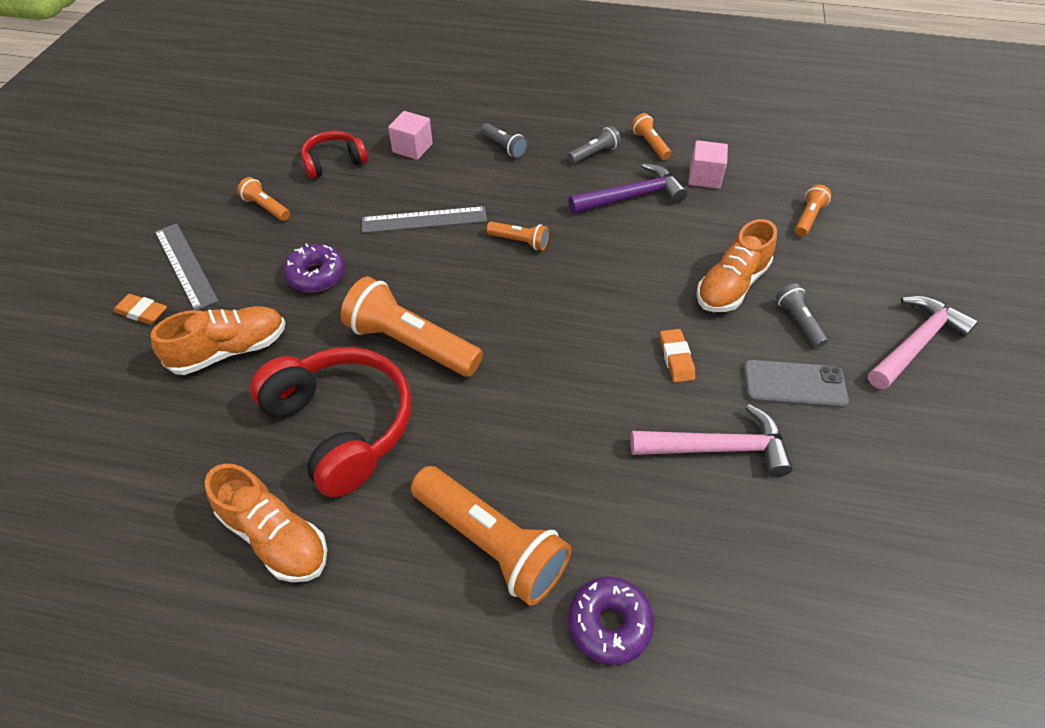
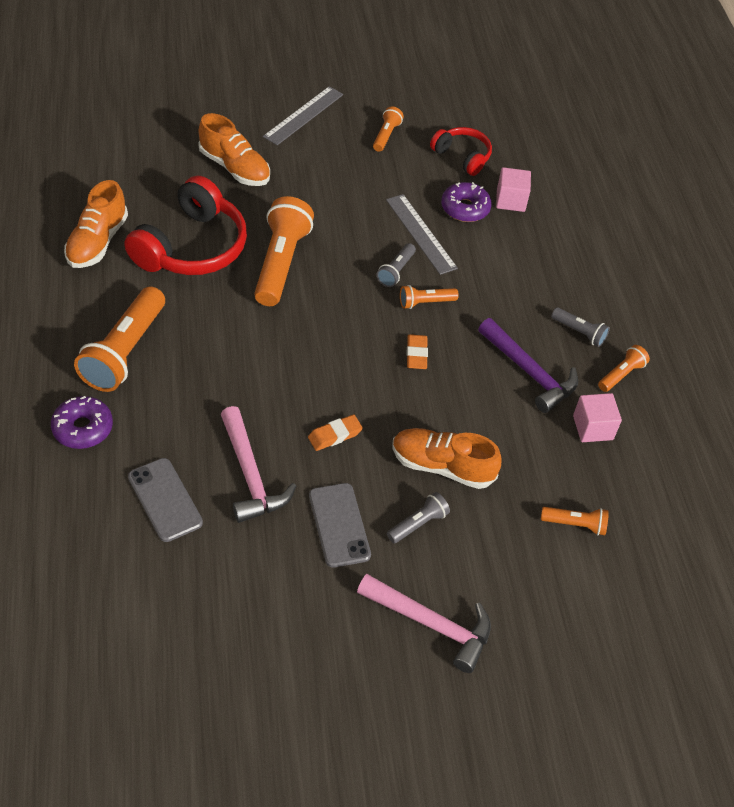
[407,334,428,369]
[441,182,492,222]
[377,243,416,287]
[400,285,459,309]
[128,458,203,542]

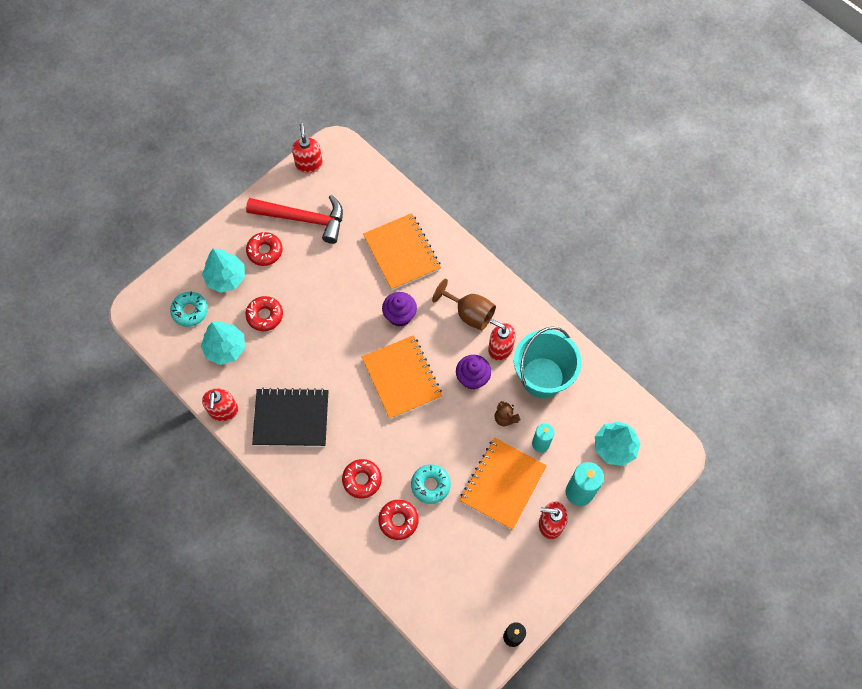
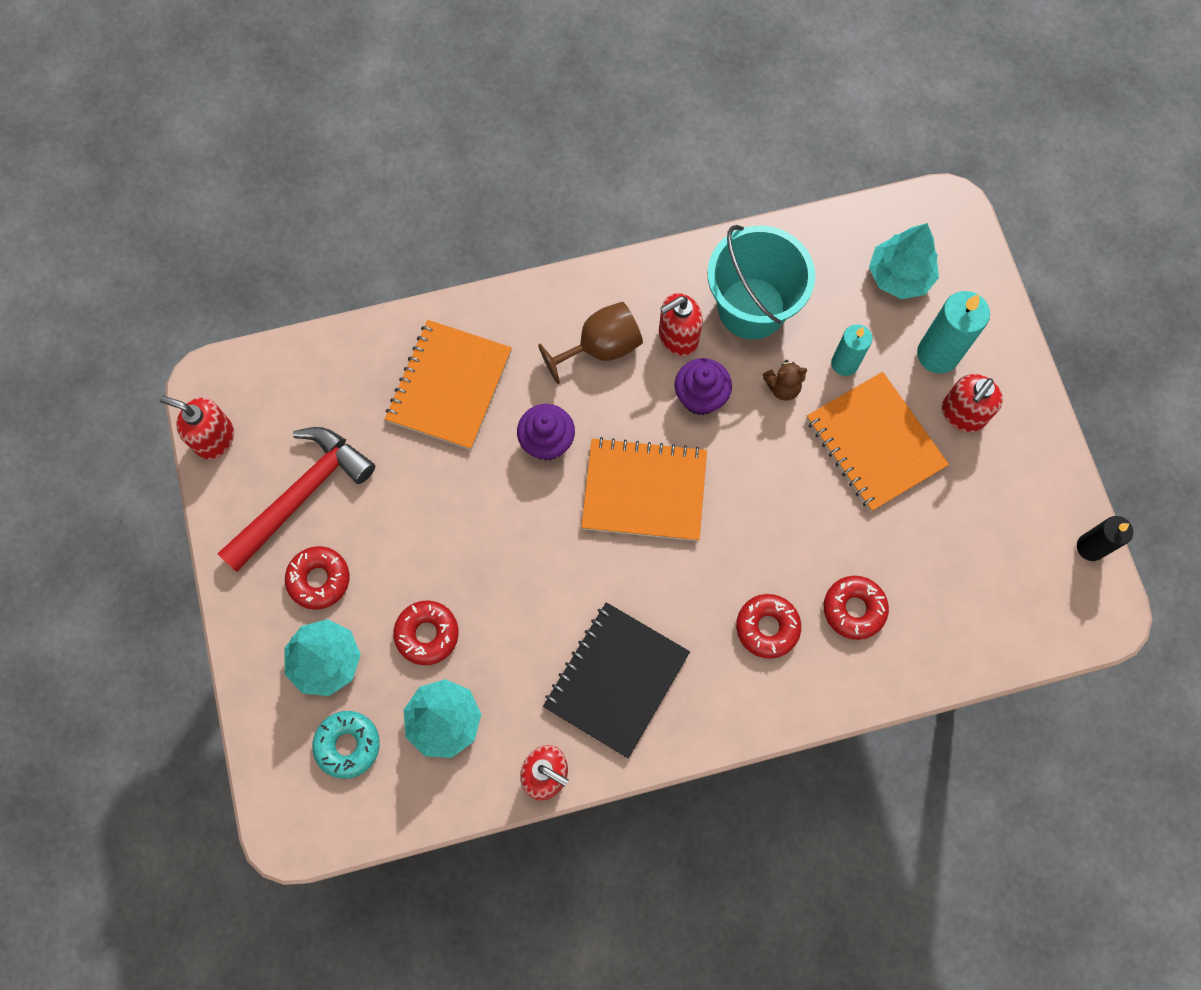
[385,320,512,450]
[411,464,451,504] (first image)

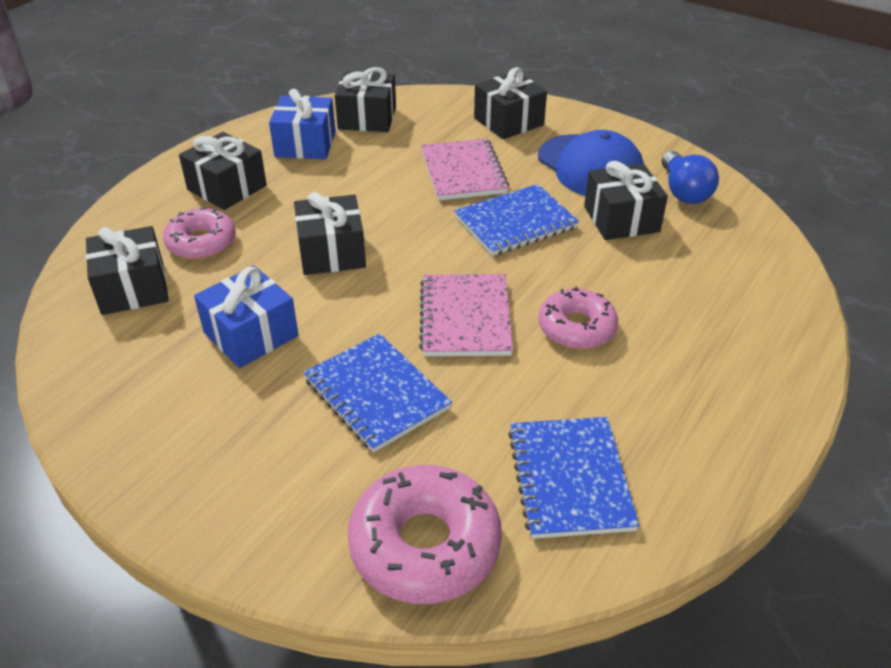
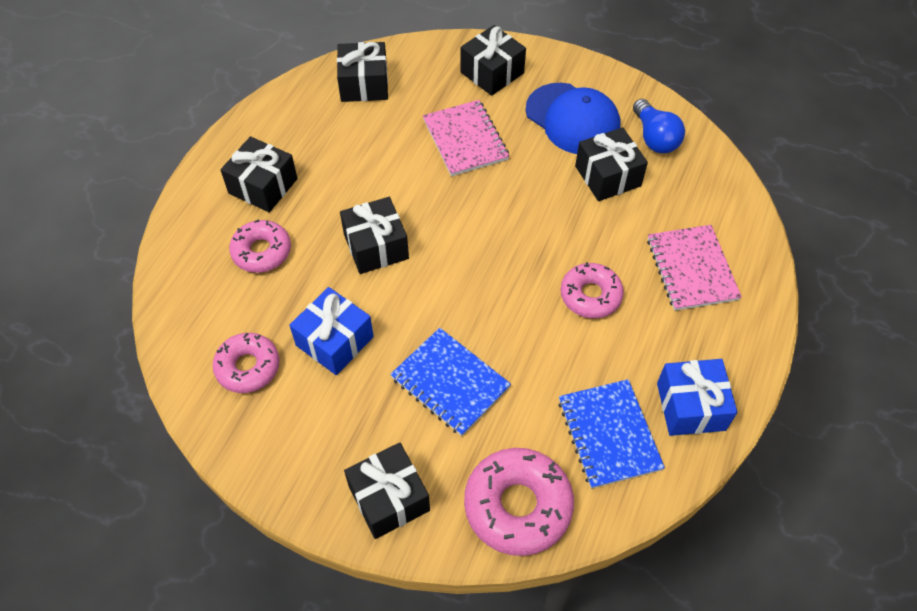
[344,443,430,539]
[657,359,738,436]
[647,225,742,311]
[454,184,579,256] (first image)
[212,333,279,393]

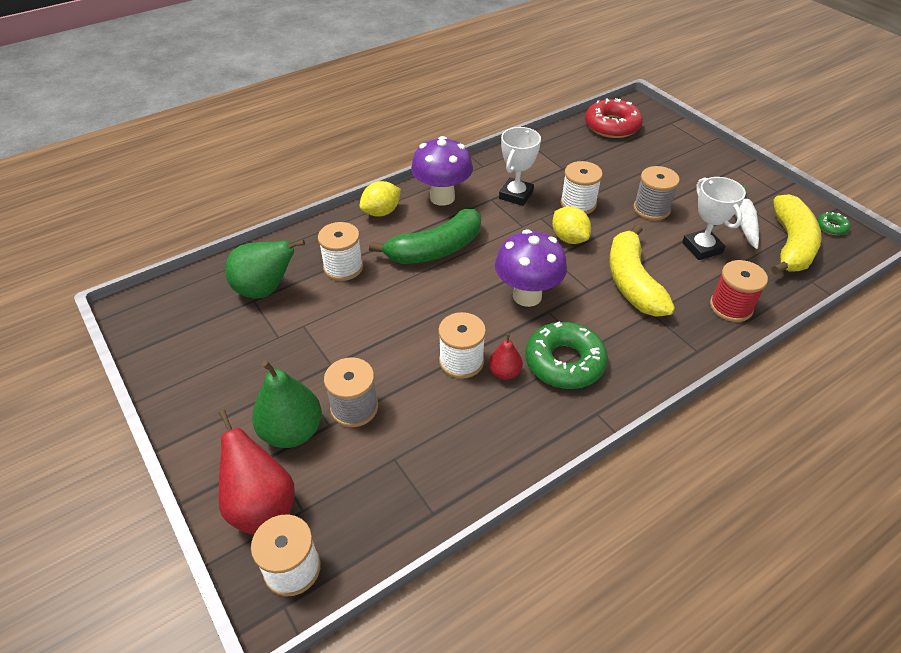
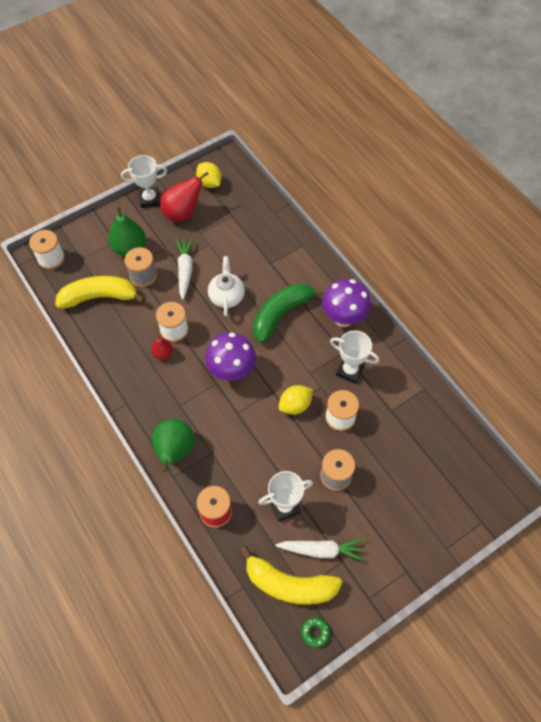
[160,172,208,222]
[152,419,195,472]
[318,222,363,281] (first image)
[196,162,222,188]
[253,283,325,343]
[525,322,608,389] (first image)
[585,98,643,138] (first image)
[55,276,145,308]
[121,155,167,208]
[176,238,194,300]
[208,256,245,317]

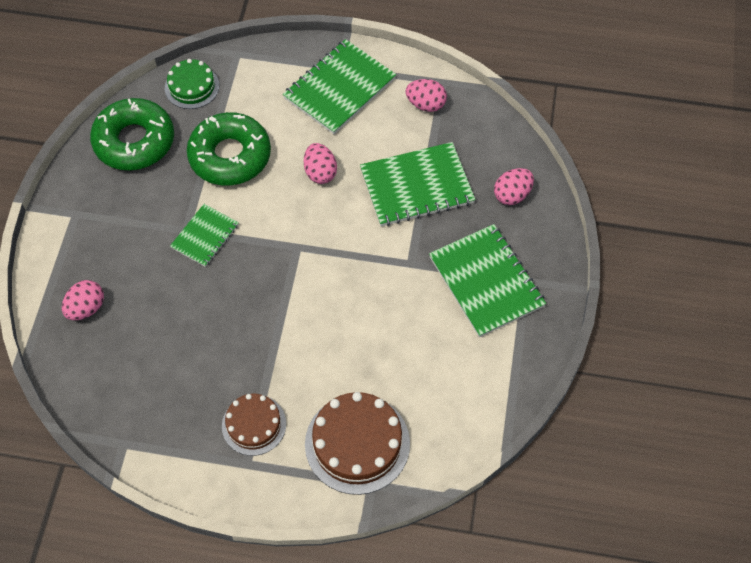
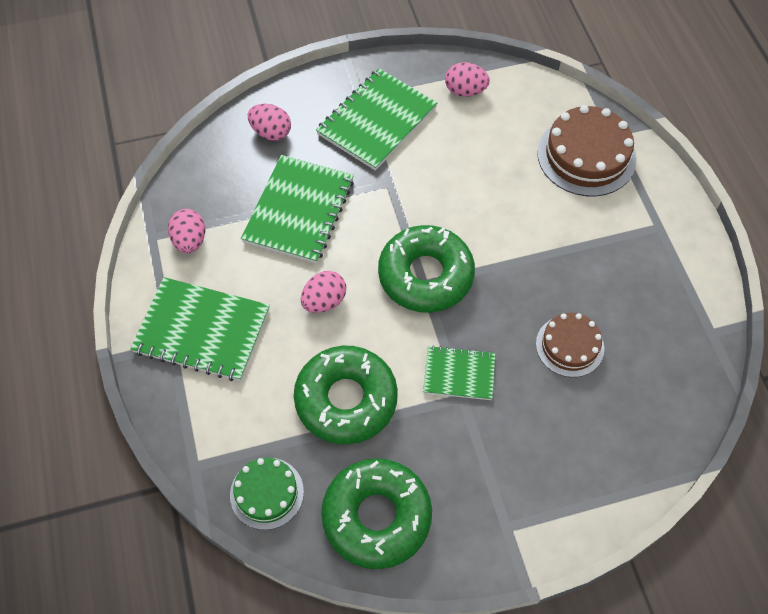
[445,62,490,97]
[536,313,604,377]
[241,155,354,264]
[378,225,475,313]

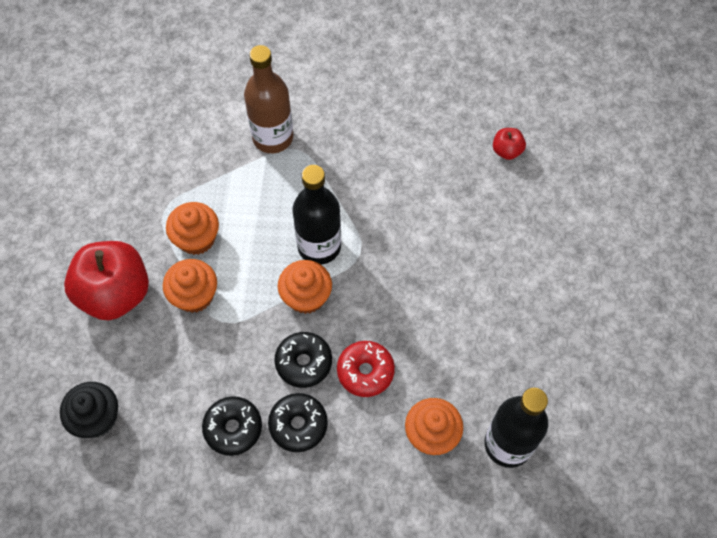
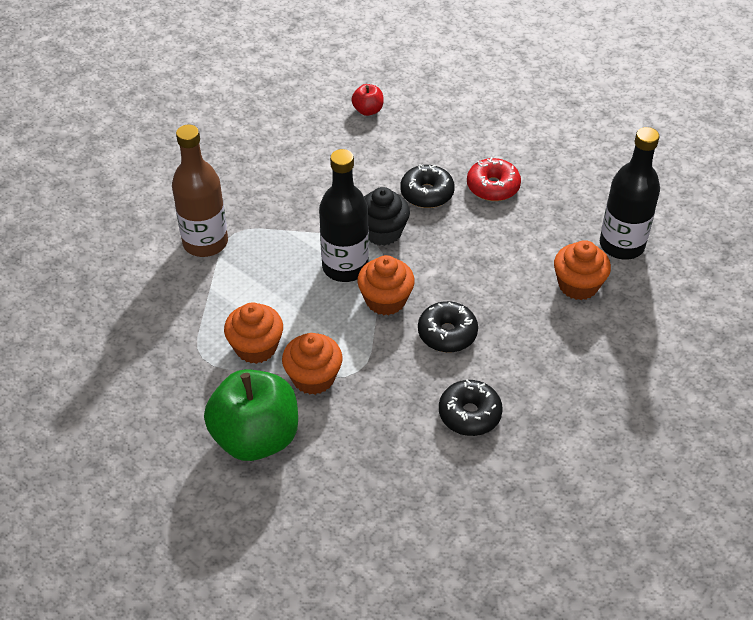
[364,187,410,246]
[204,369,298,461]
[400,164,455,208]
[467,157,521,201]

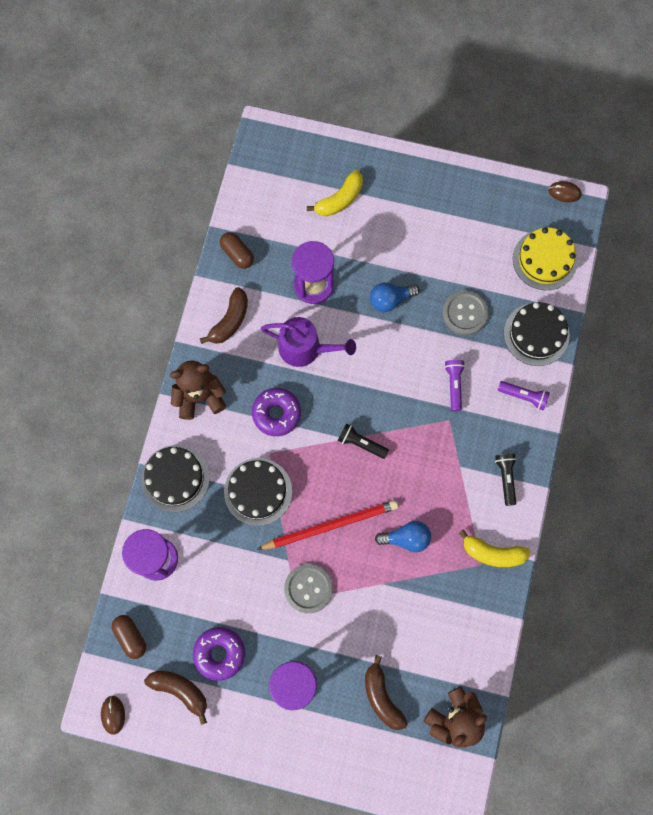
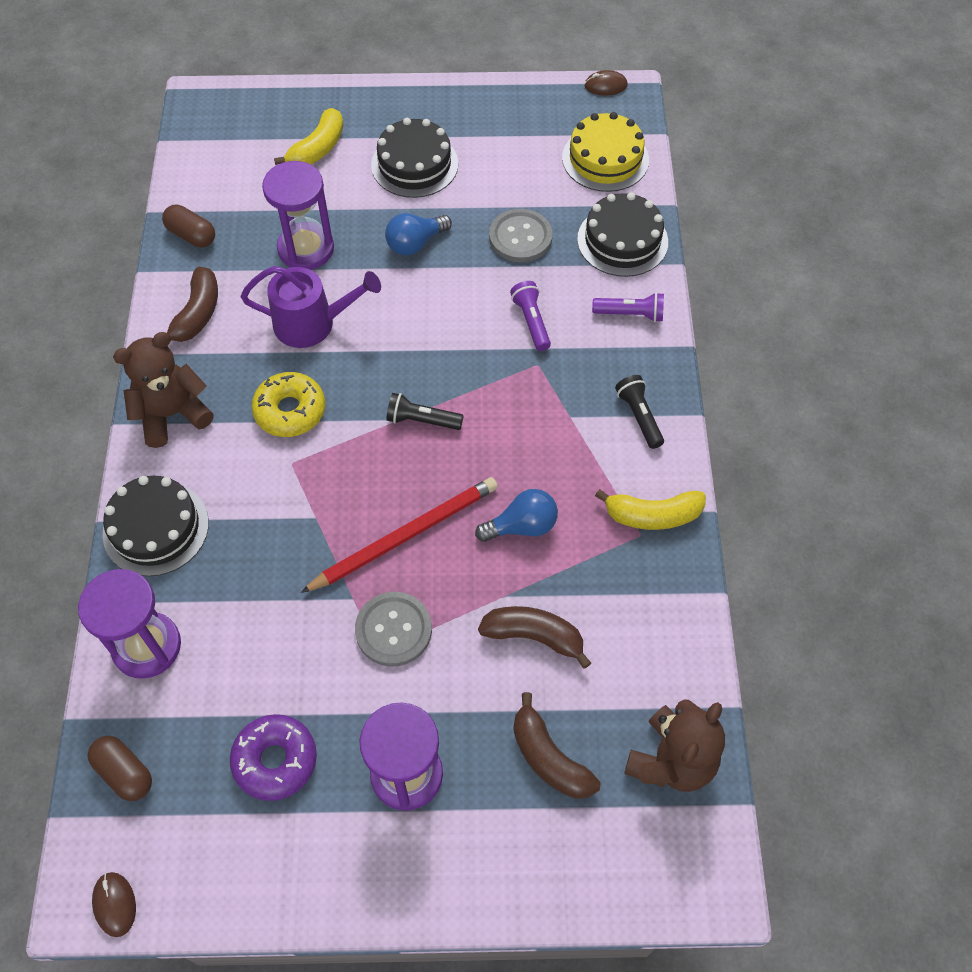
[478,606,591,669]
[371,118,458,198]
[251,372,325,437]

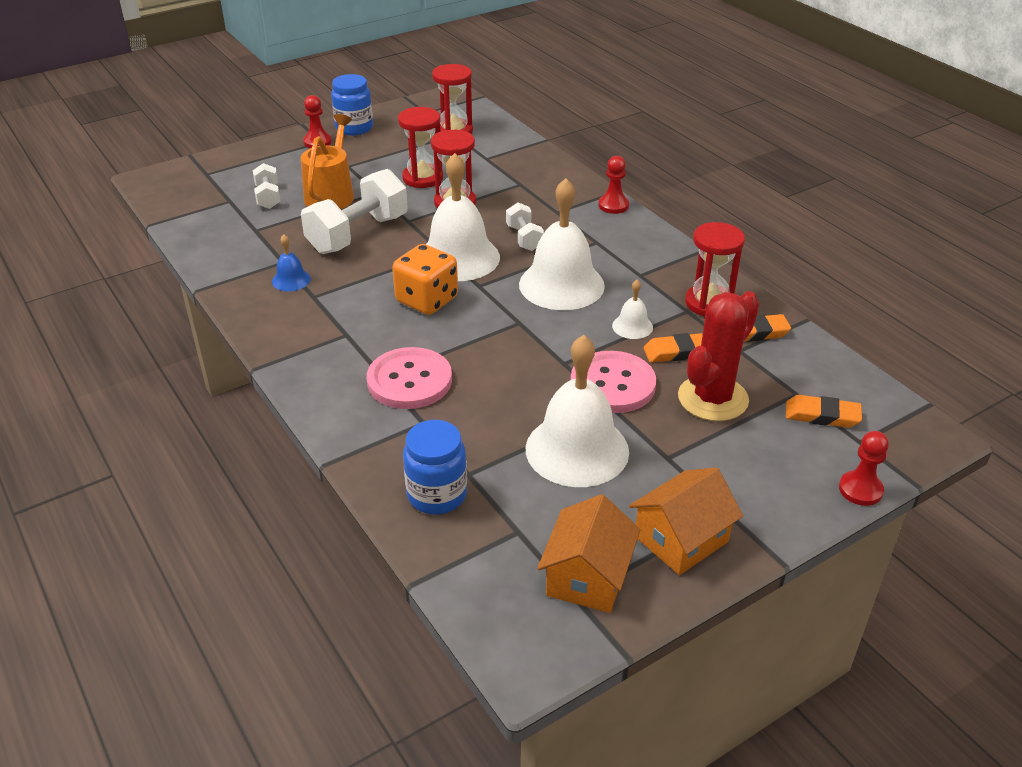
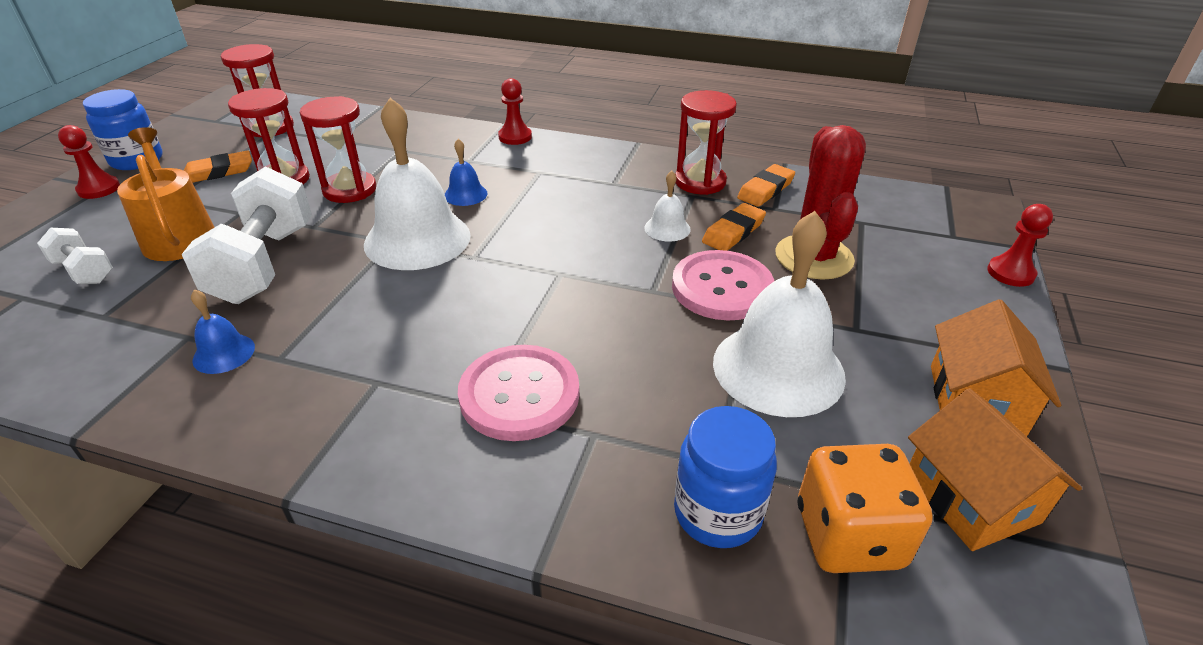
[797,444,933,573]
[445,139,488,206]
[519,178,605,310] (first image)
[184,150,252,183]

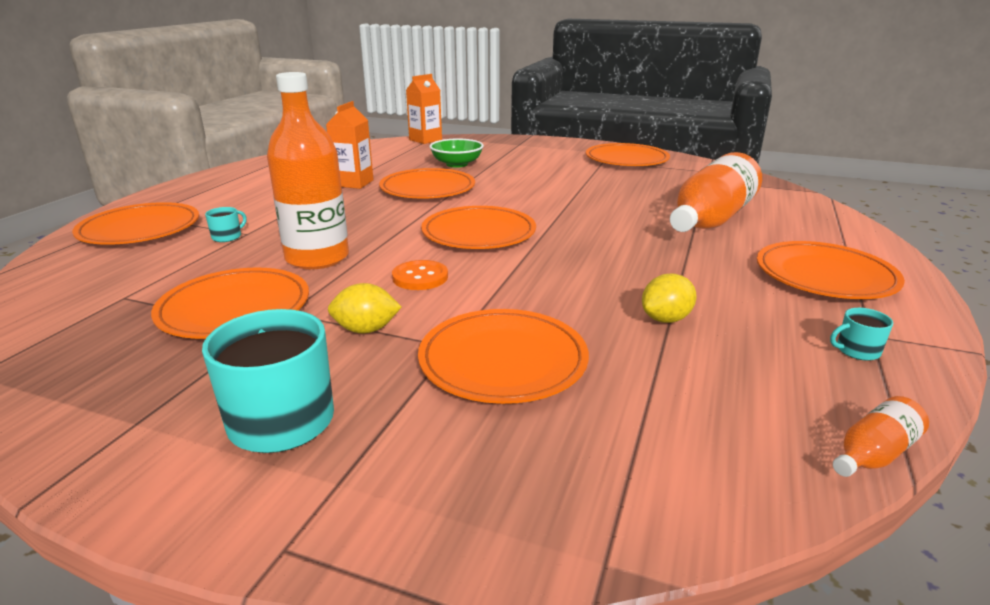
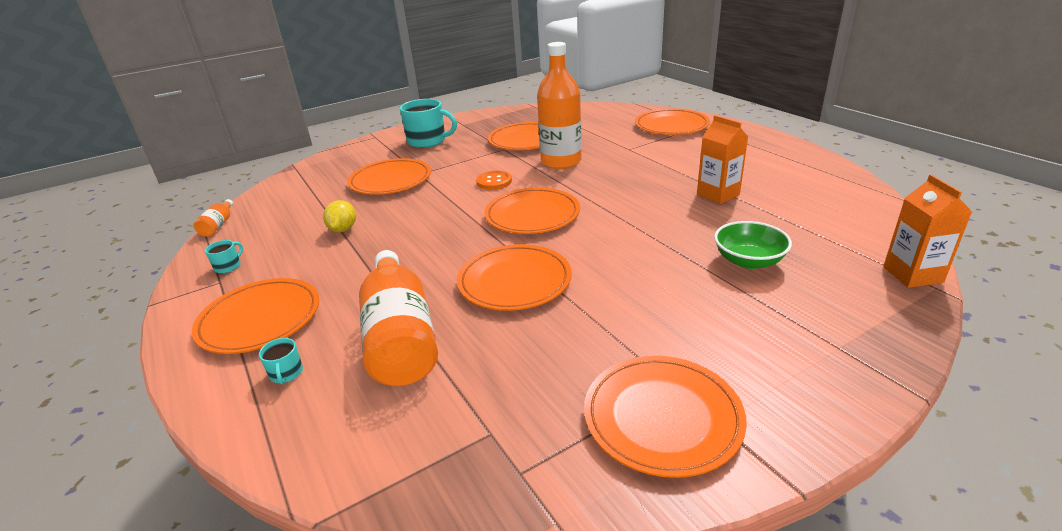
[259,338,303,385]
[328,283,401,334] (first image)
[457,244,572,311]

